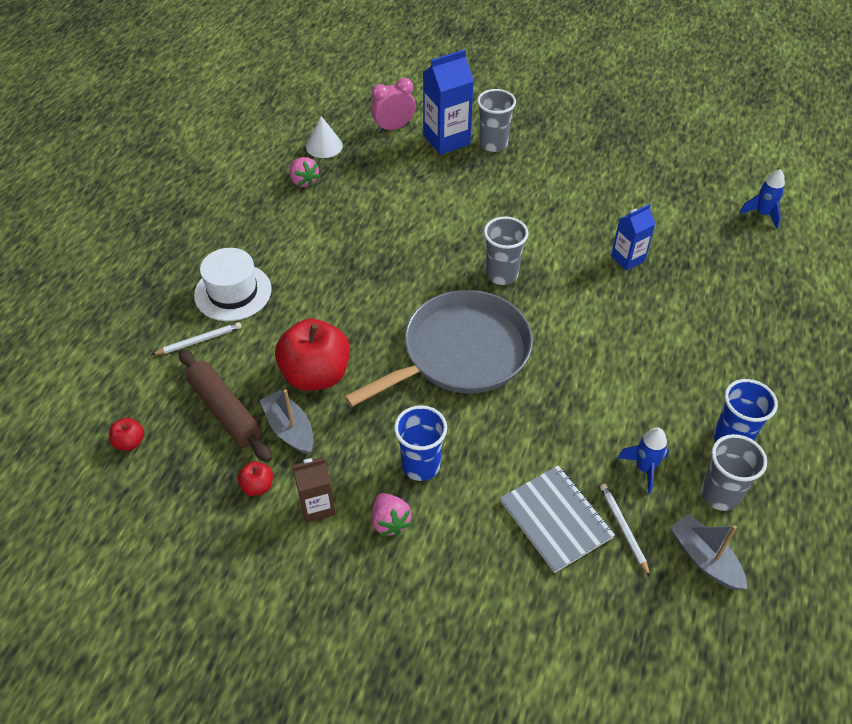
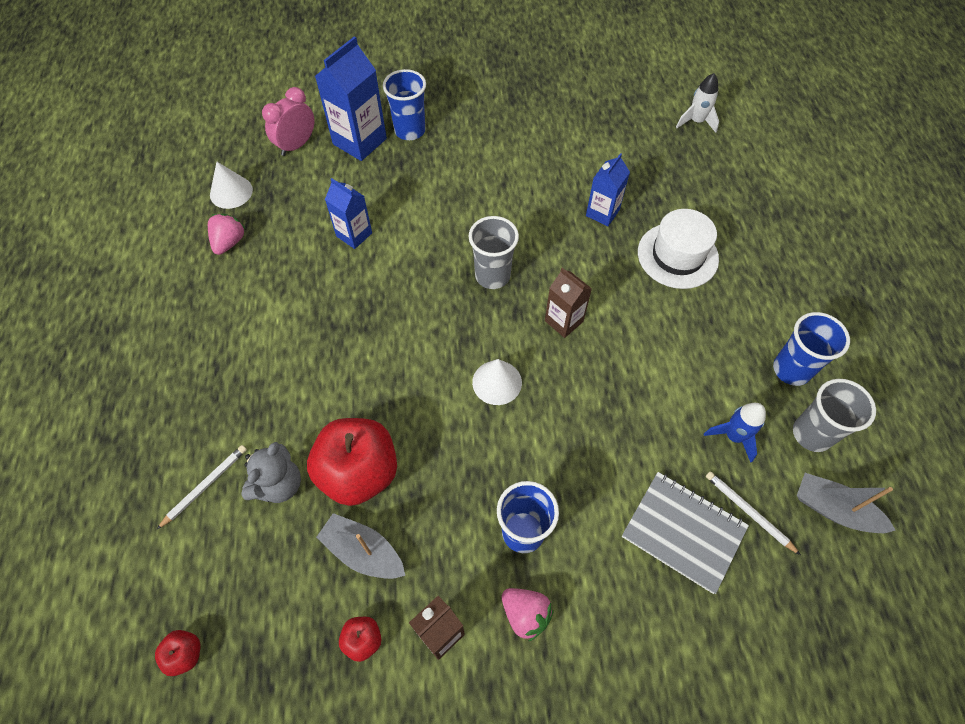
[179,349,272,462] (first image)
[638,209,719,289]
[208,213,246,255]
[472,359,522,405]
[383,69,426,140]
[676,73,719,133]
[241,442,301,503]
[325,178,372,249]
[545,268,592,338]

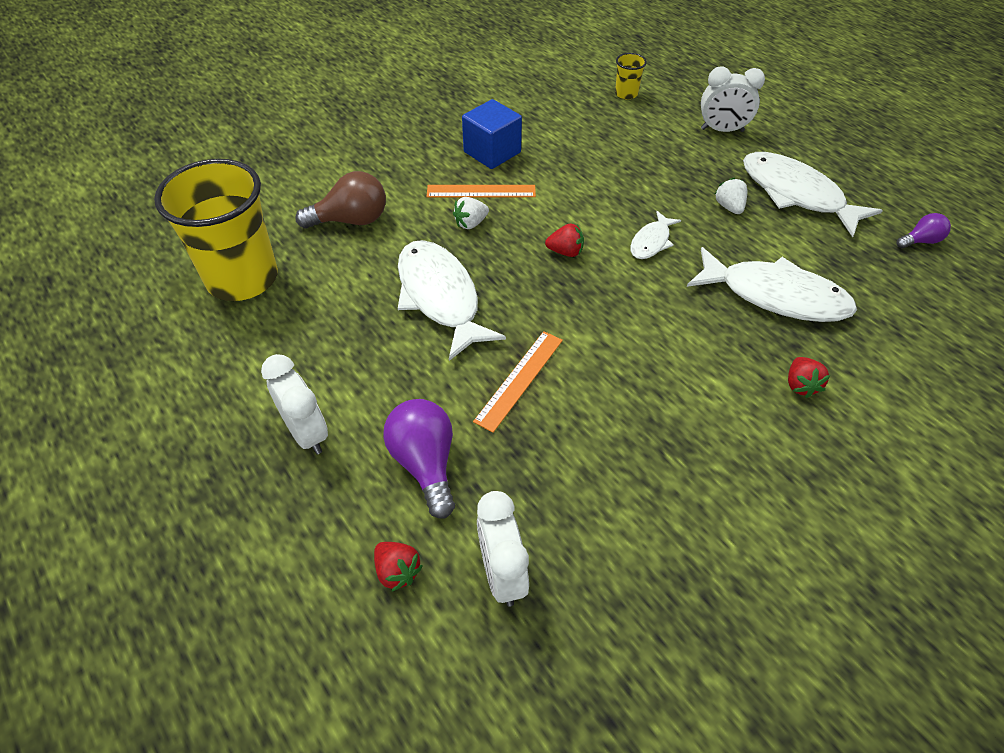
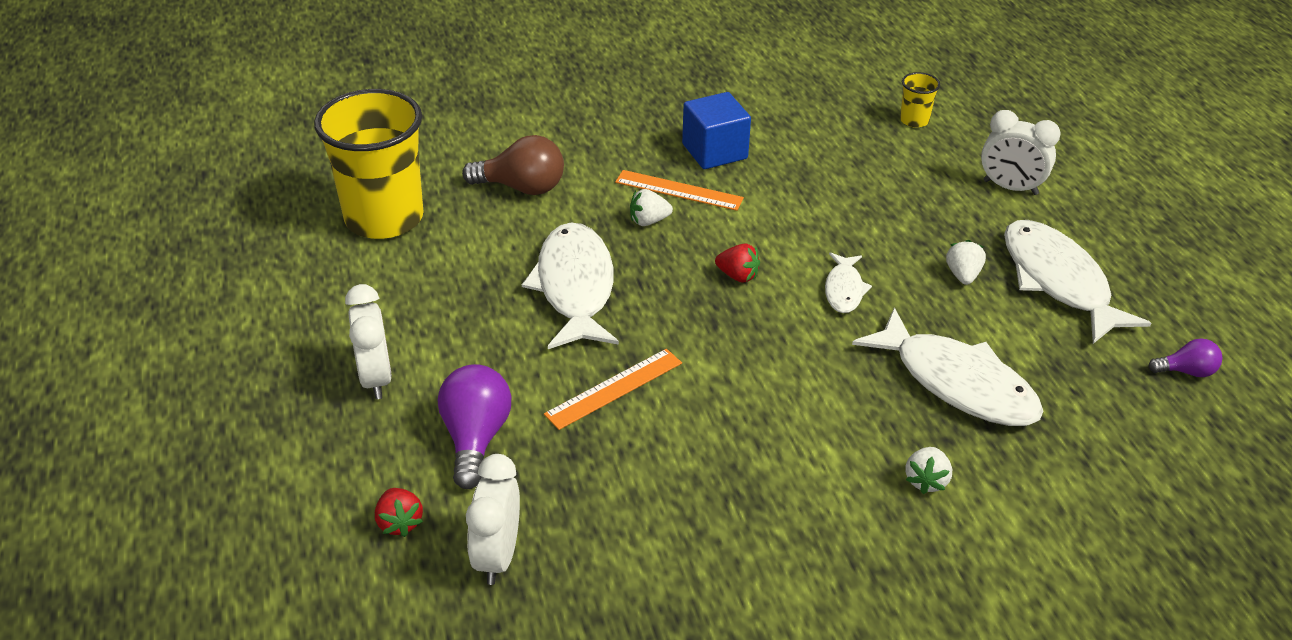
[825,252,872,313]
[905,447,952,494]

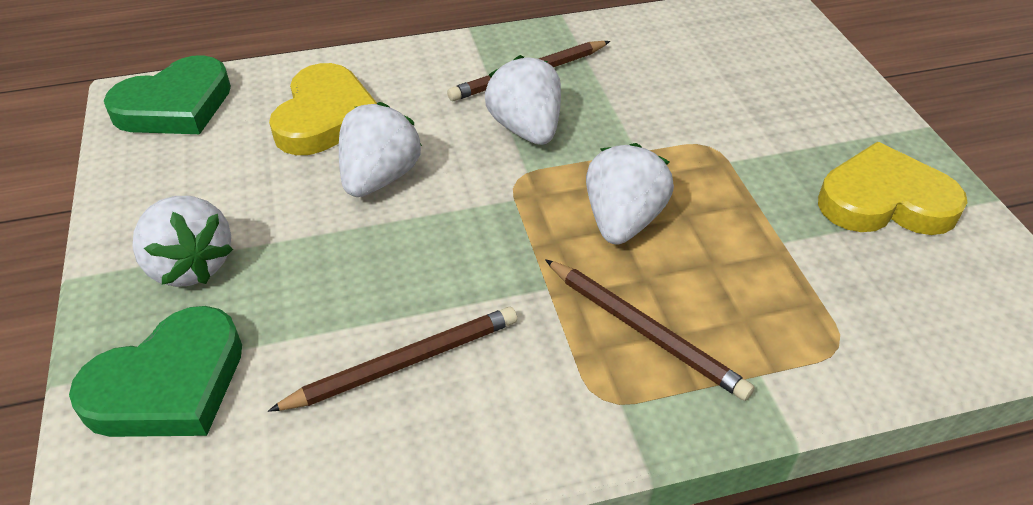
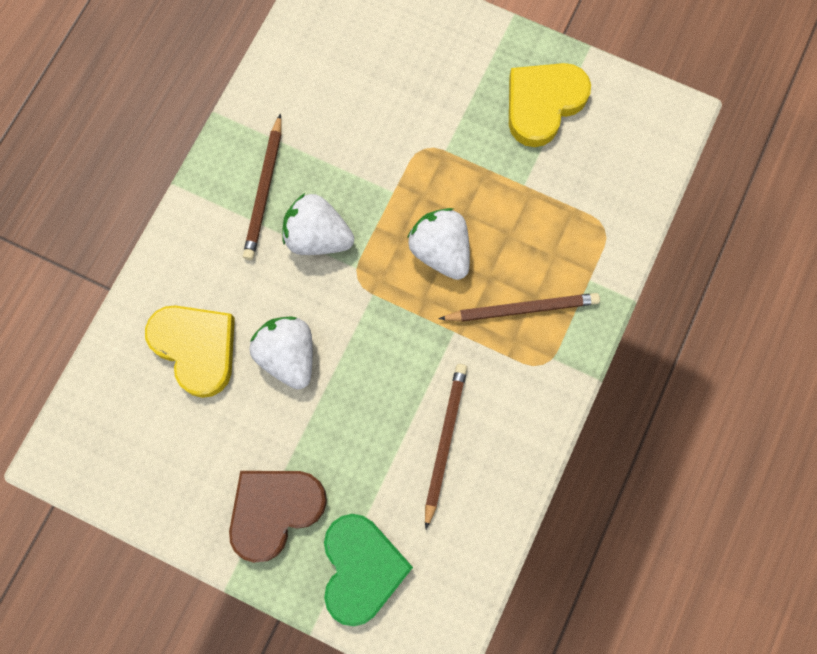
[104,55,231,134] (first image)
[229,471,327,563]

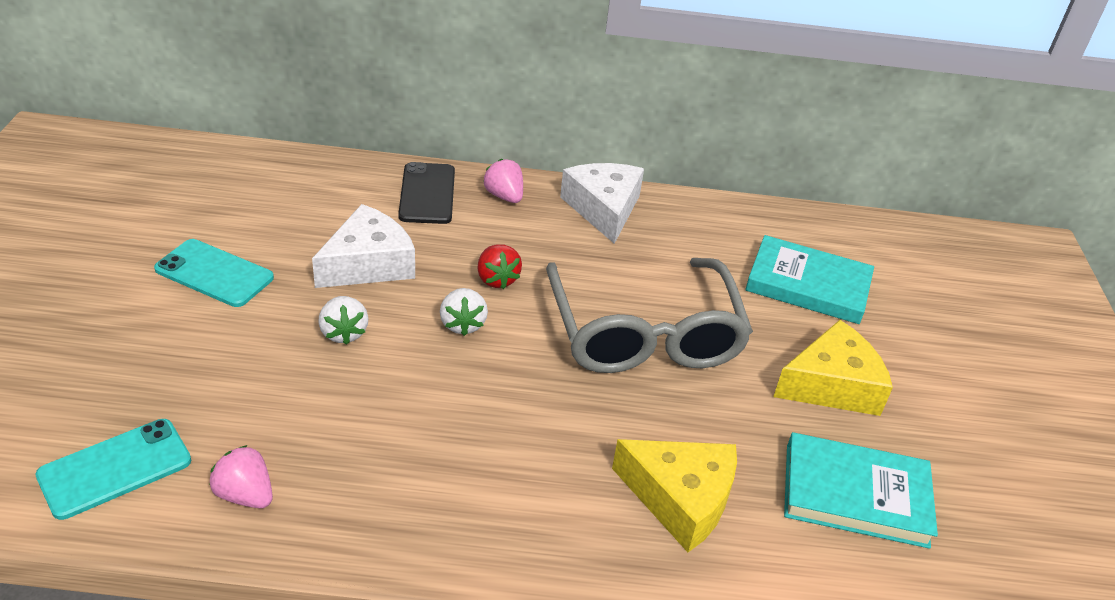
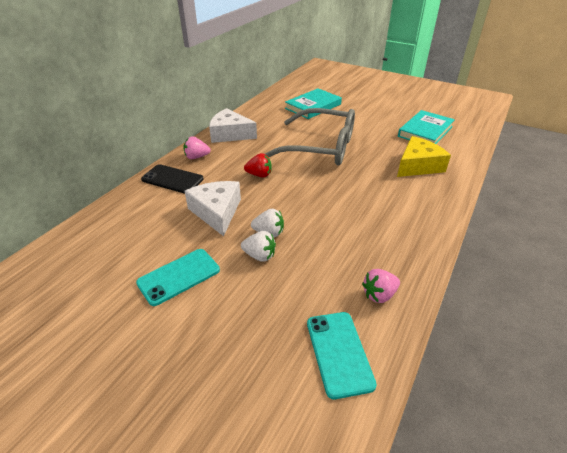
[241,231,276,262]
[773,320,893,416] (first image)

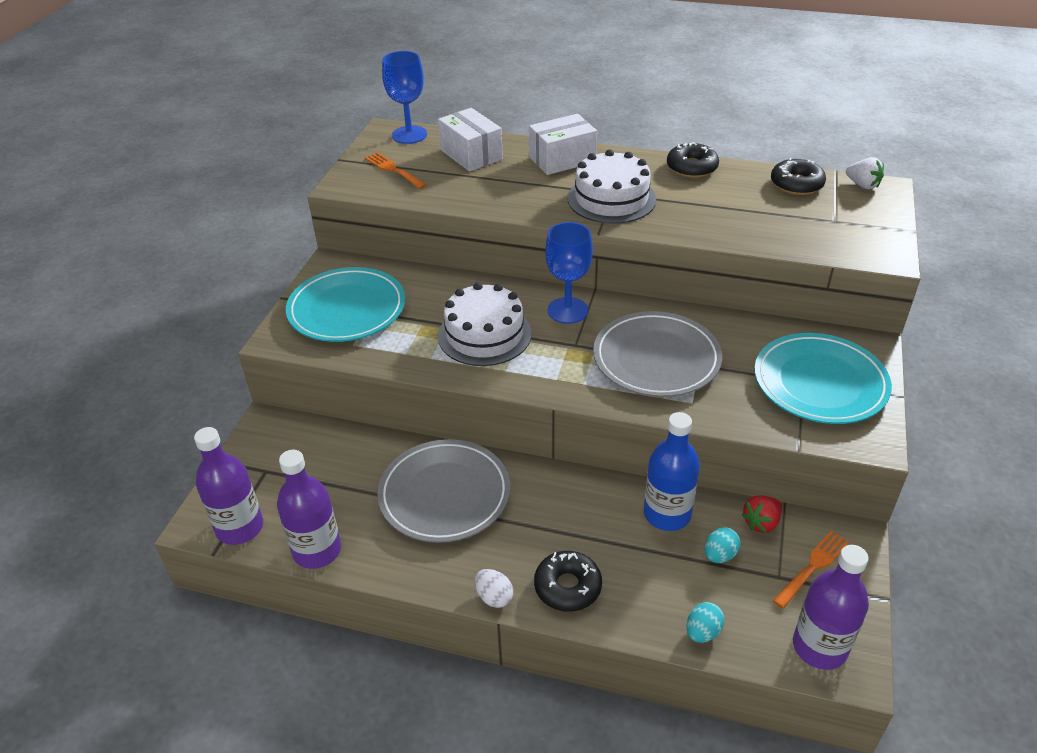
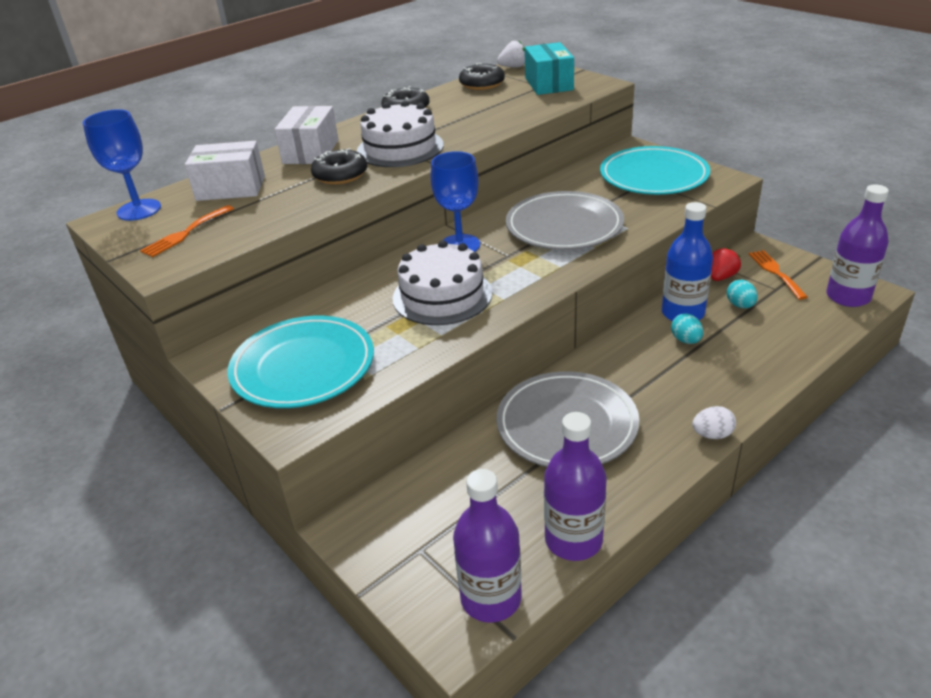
[140,205,234,257]
[311,148,367,185]
[671,313,703,344]
[711,247,741,281]
[525,42,574,95]

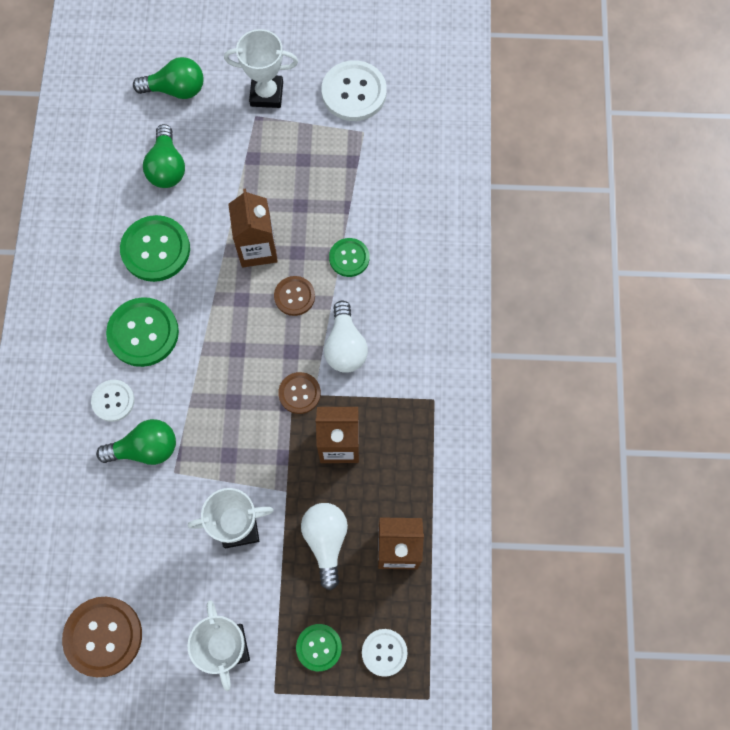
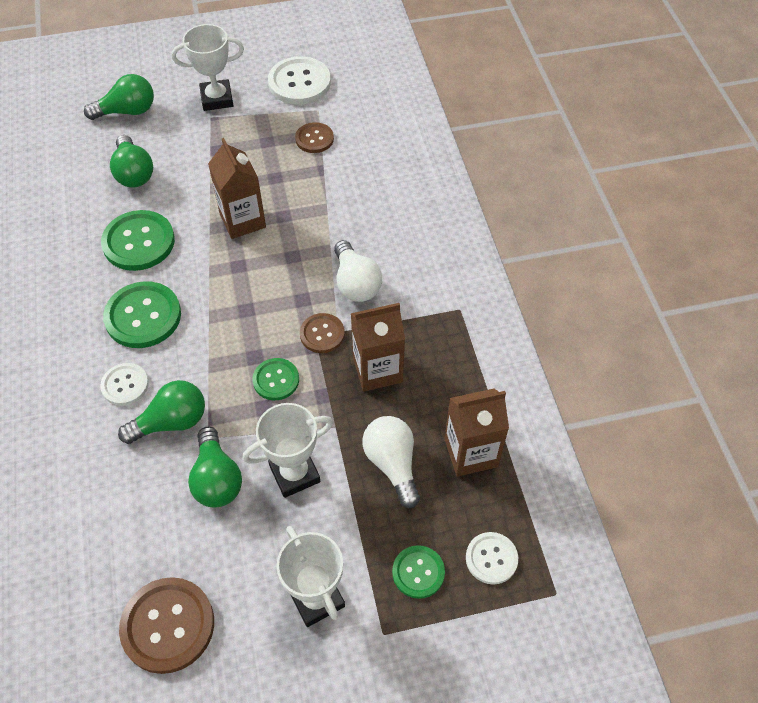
[295,122,334,153]
[252,358,299,400]
[188,427,242,507]

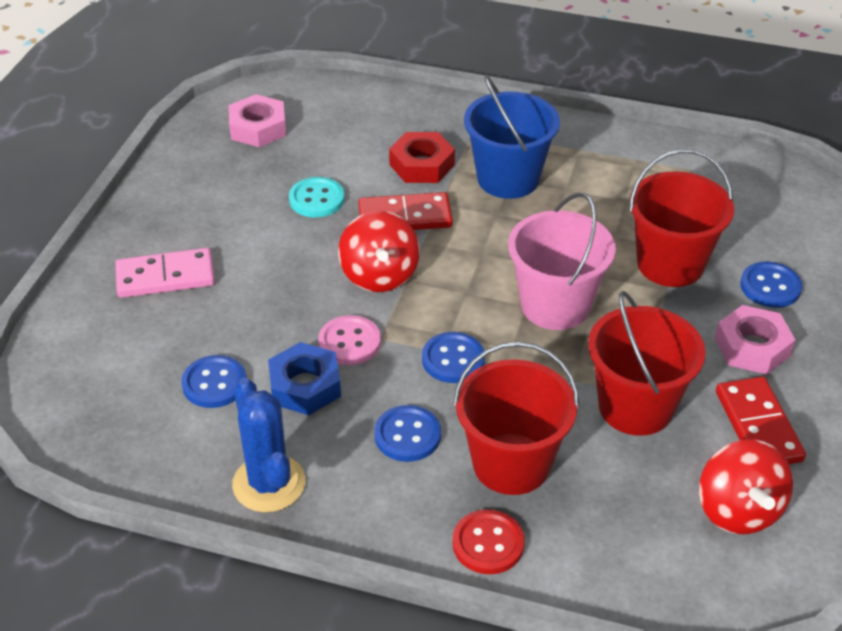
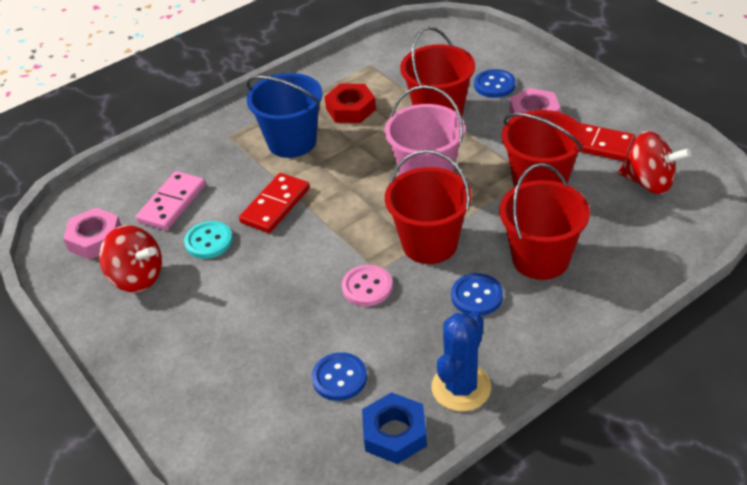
[136,171,206,230]
[432,311,491,411]
[362,392,427,464]
[99,225,162,292]
[324,84,376,123]
[385,150,472,264]
[452,509,525,574] (first image)

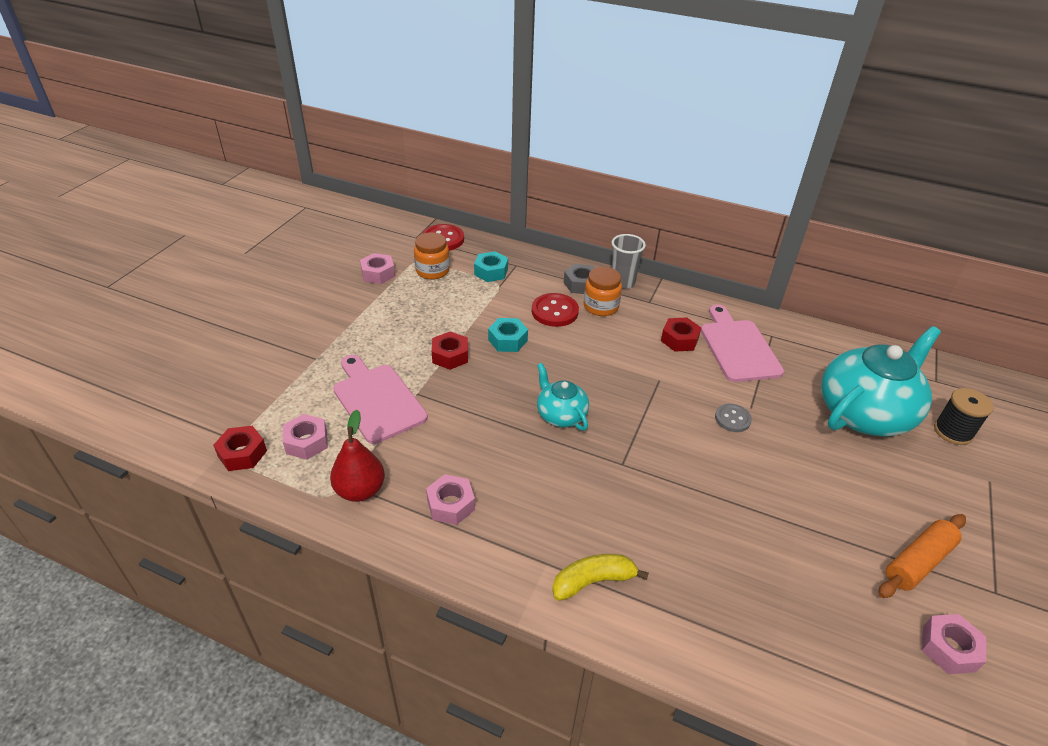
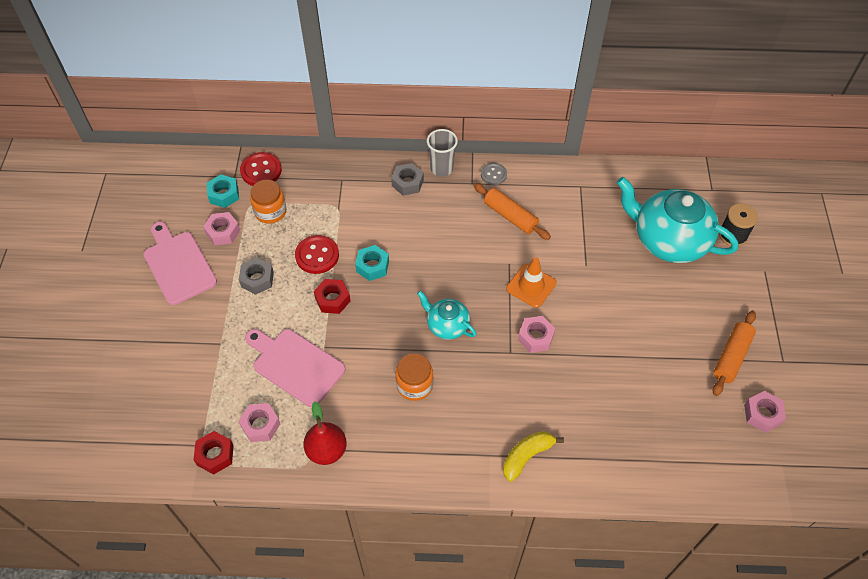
[518,316,555,353]
[207,174,239,208]
[295,235,339,274]
[396,353,433,401]
[474,183,551,240]
[143,222,217,305]
[481,163,507,185]
[617,177,738,263]
[239,258,274,295]
[506,257,557,308]

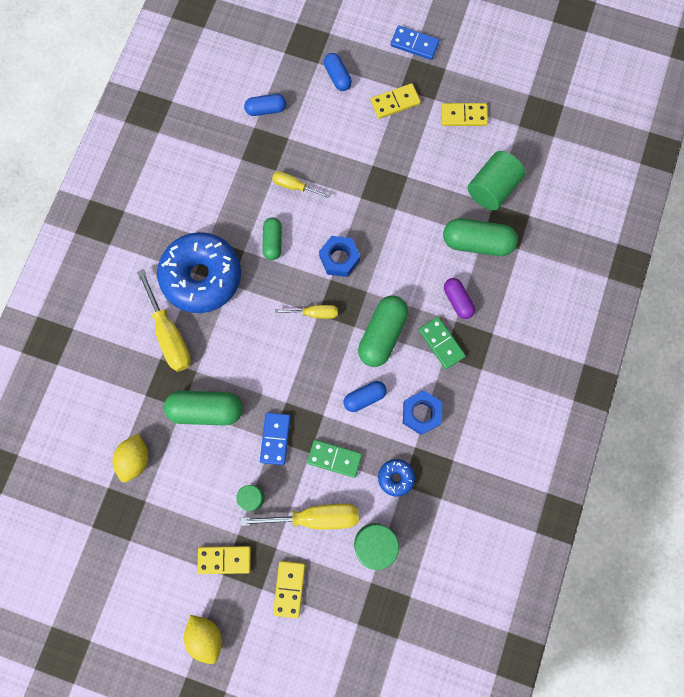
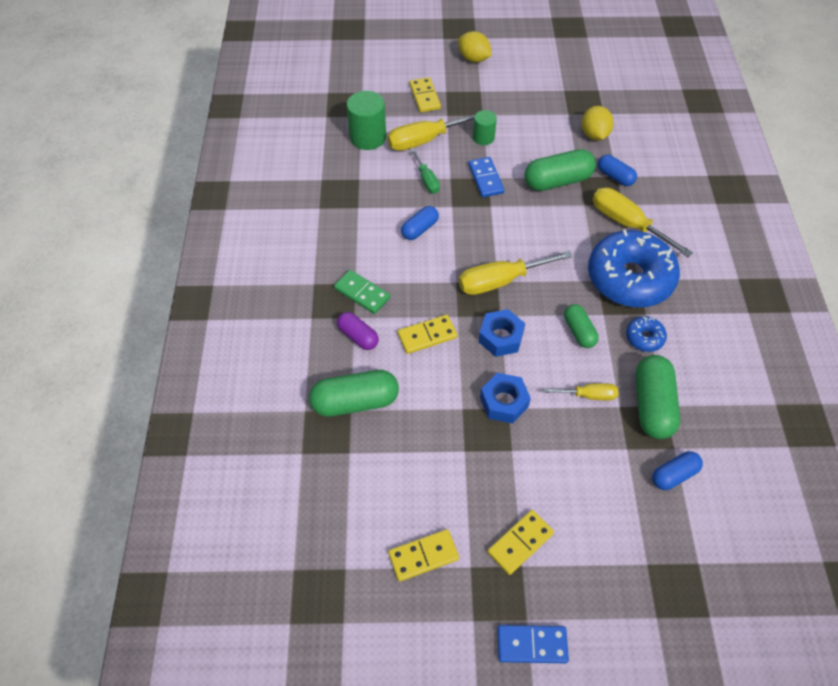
[398,315,457,354]
[459,251,573,295]
[411,149,440,194]
[598,155,637,186]
[636,355,680,439]
[626,316,667,352]
[480,373,531,424]
[468,151,525,211] (first image)

